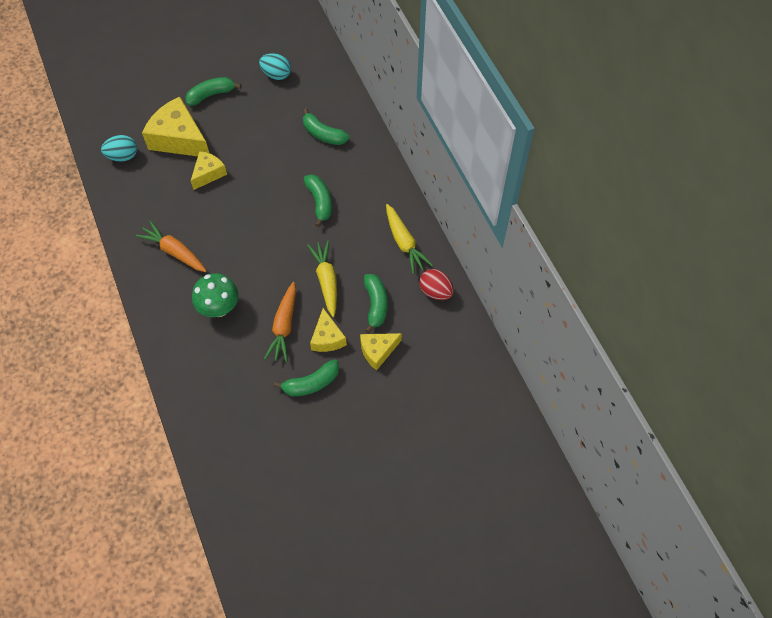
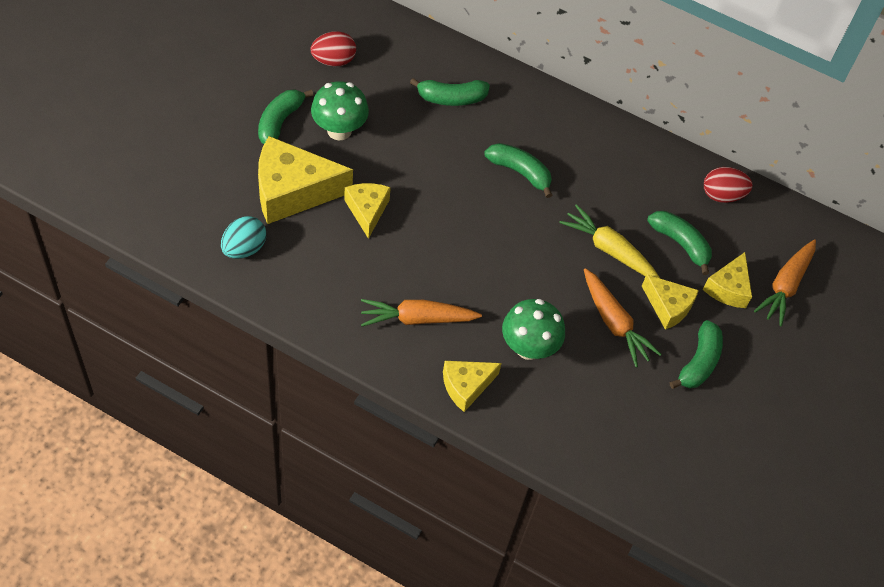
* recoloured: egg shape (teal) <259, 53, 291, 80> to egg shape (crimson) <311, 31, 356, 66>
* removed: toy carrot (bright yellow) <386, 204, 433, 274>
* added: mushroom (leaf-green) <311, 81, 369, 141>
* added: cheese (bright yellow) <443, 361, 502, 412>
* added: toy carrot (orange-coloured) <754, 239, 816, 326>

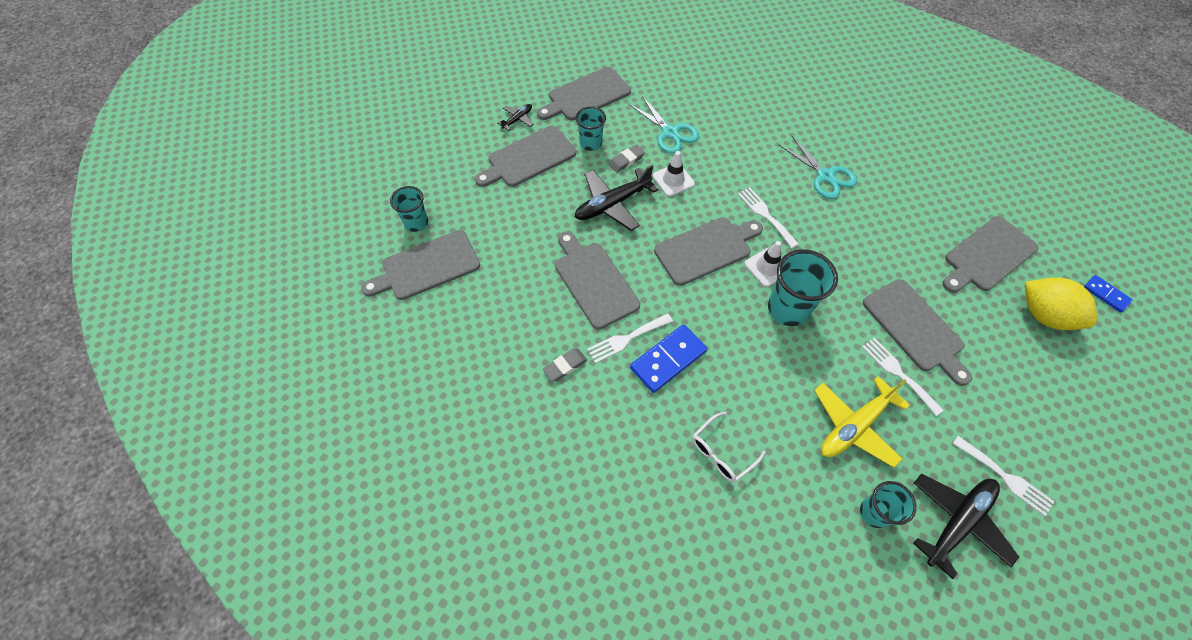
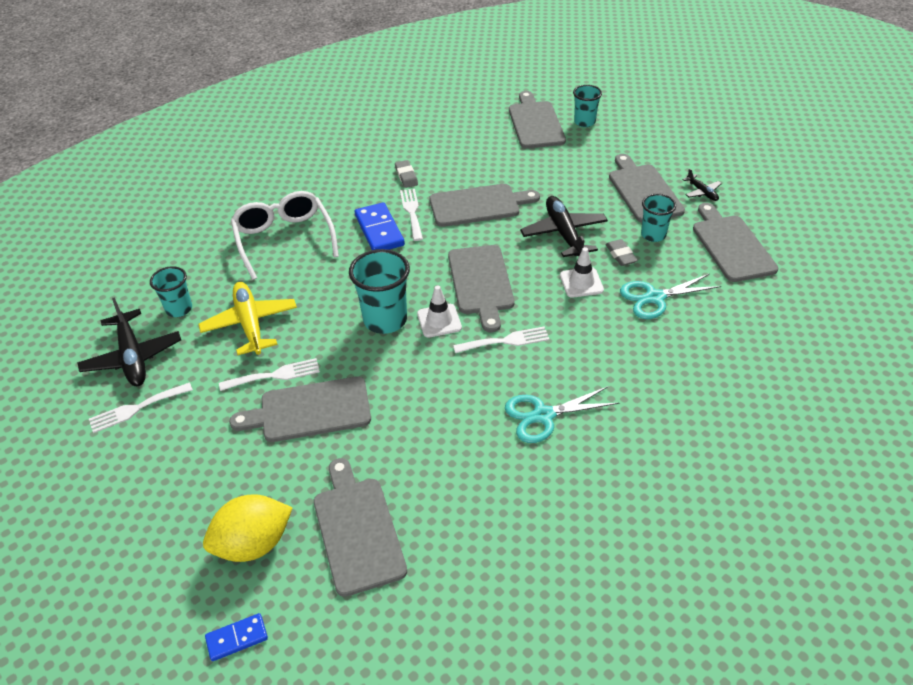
* resized: glasses (white) <692, 412, 766, 482> = <231, 191, 339, 280> x1.78

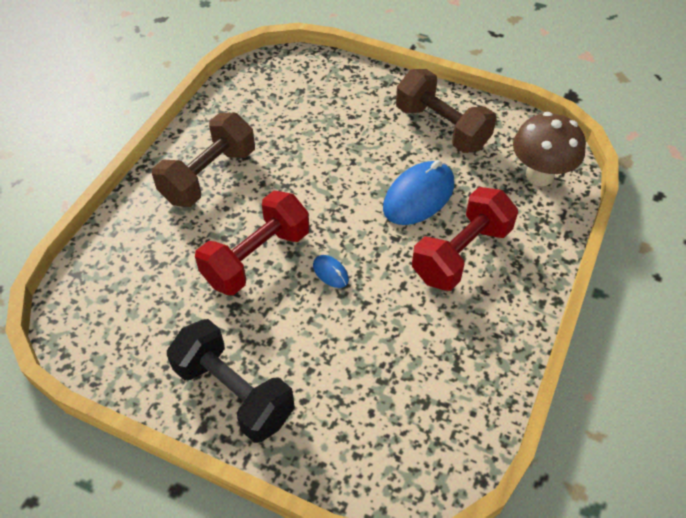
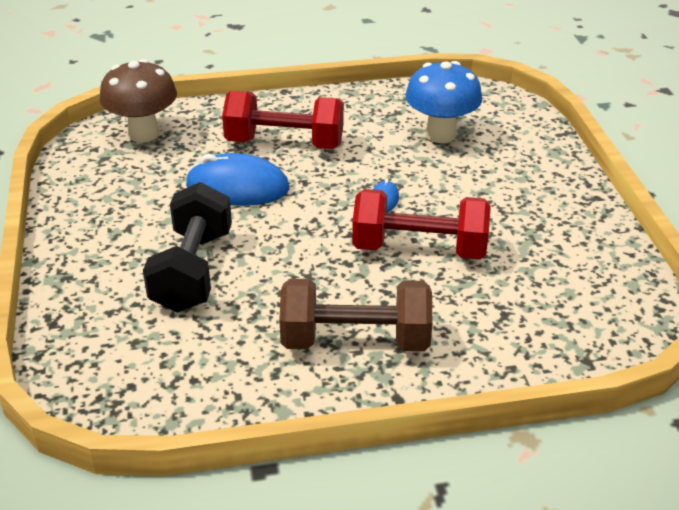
* moved: free weight (black) <167, 319, 295, 443> to <143, 182, 232, 312>
* removed: free weight (brown) <396, 69, 497, 153>
* added: mushroom (cobalt) <405, 61, 482, 143>

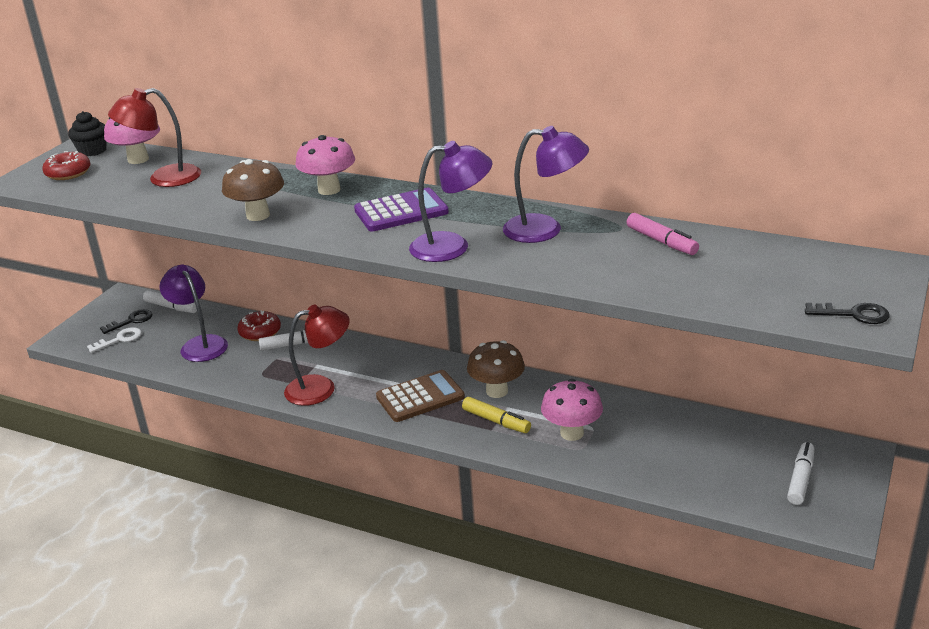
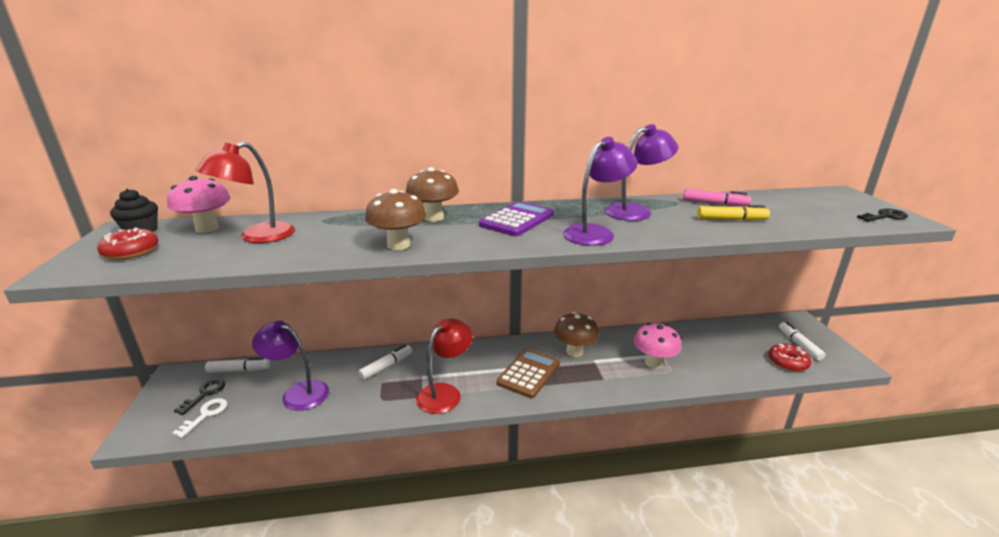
* moved: donut (crimson) <237, 311, 281, 341> to <768, 344, 811, 372>
* recoloured: mushroom (rose-pink) <295, 135, 355, 195> to mushroom (brown) <406, 167, 459, 222>
* moved: felt pen (bright yellow) <462, 397, 531, 433> to <697, 205, 770, 221>

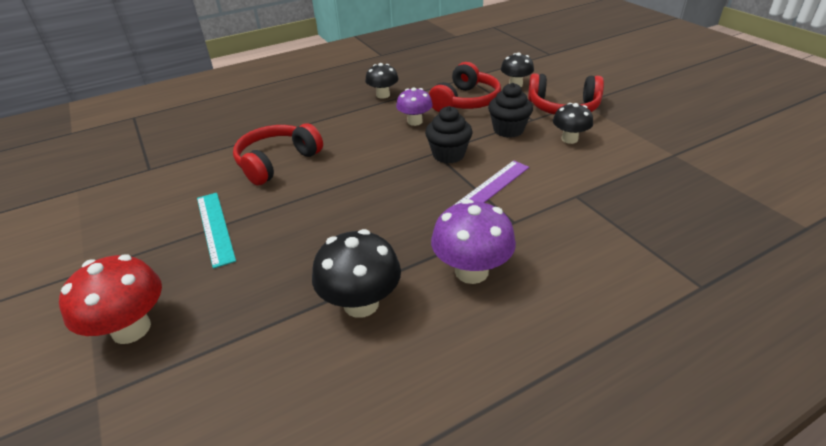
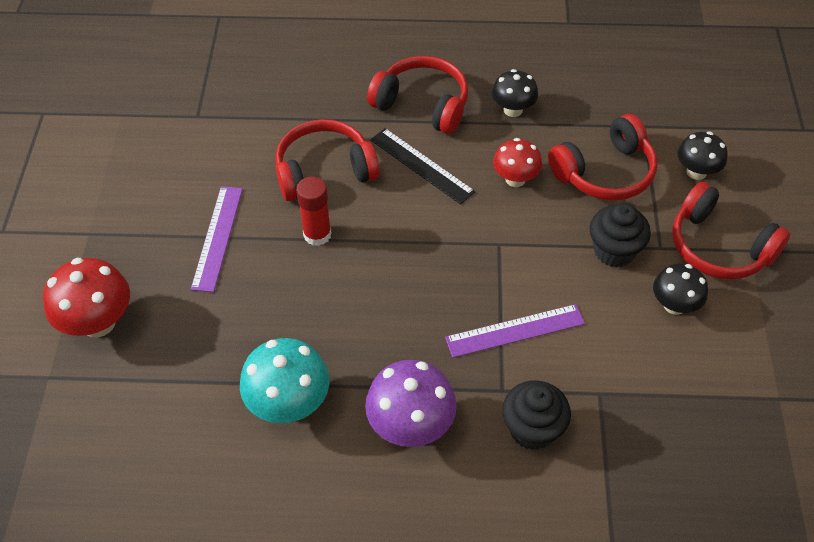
* recoloured: straightedge (teal) <197, 193, 236, 269> to straightedge (purple) <191, 186, 243, 292>
* recoloured: mushroom (black) <312, 229, 401, 318> to mushroom (teal) <240, 338, 329, 423>
* recoloured: mushroom (purple) <396, 87, 433, 126> to mushroom (crimson) <493, 138, 542, 187>
* moved: muffin (black) <425, 106, 473, 164> to <502, 380, 571, 450>
* added: stick of glue (crimson) <296, 176, 332, 246>
* added: headset (crimson) <367, 56, 468, 134>
* added: straightedge (black) <370, 128, 476, 205>

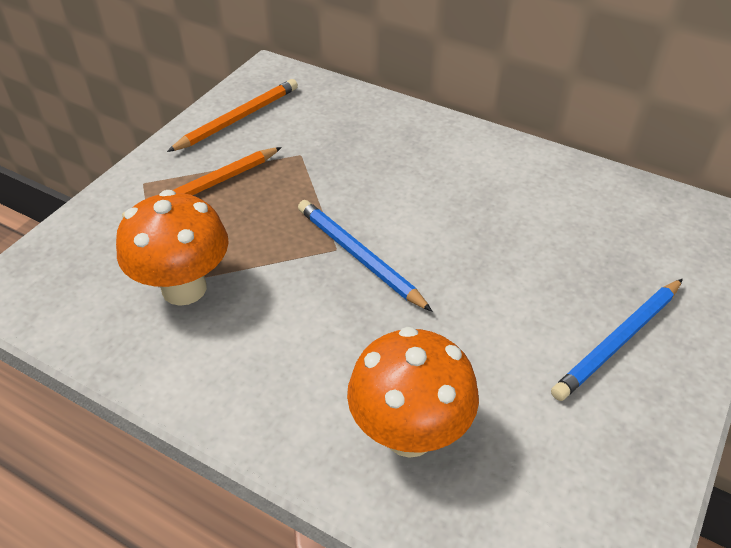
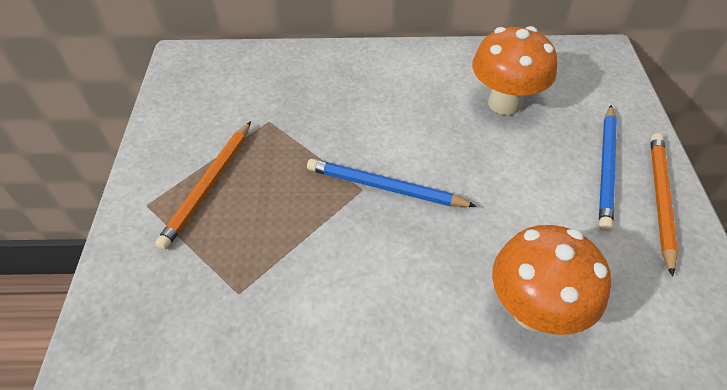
* moved: mushroom (orange-coloured) <116, 190, 229, 306> to <472, 26, 557, 115>
* moved: pencil (orange-coloured) <167, 79, 298, 152> to <650, 133, 678, 277>

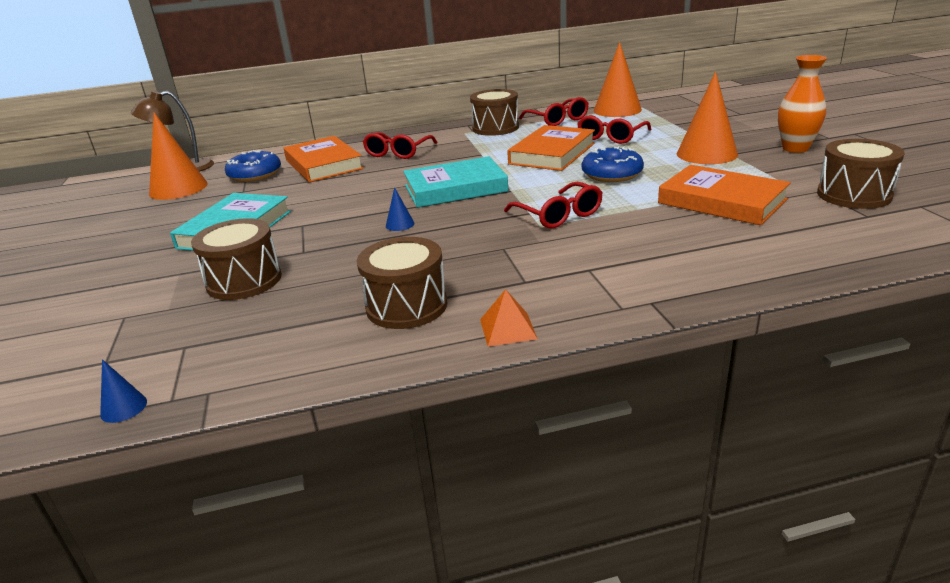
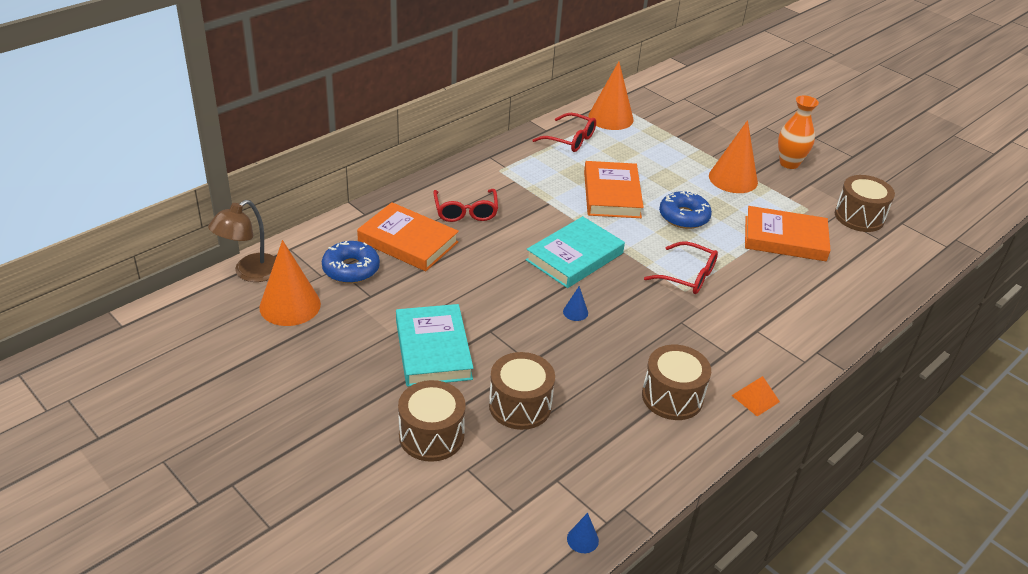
* moved: drum (brown) <470, 89, 519, 136> to <398, 380, 466, 462>
* removed: glasses (crimson) <577, 115, 651, 144>

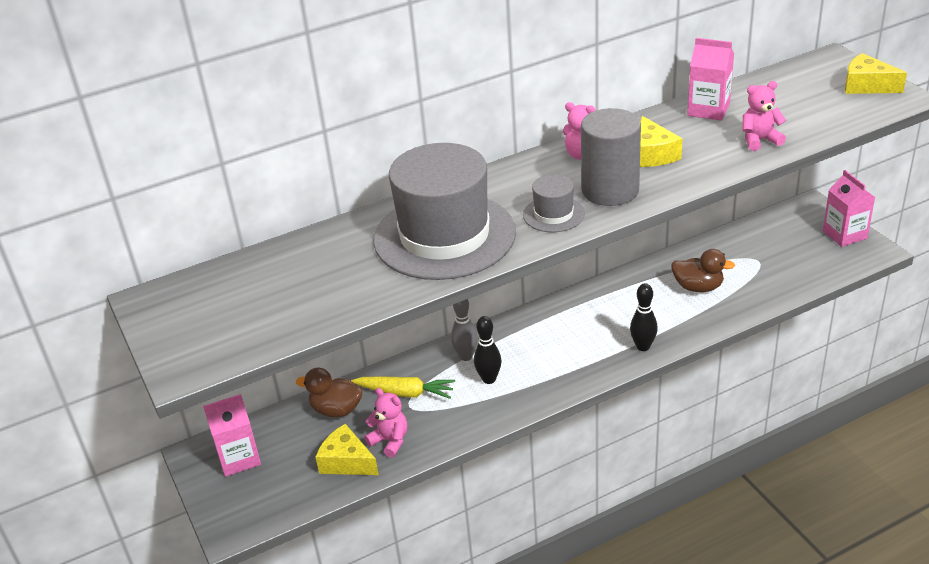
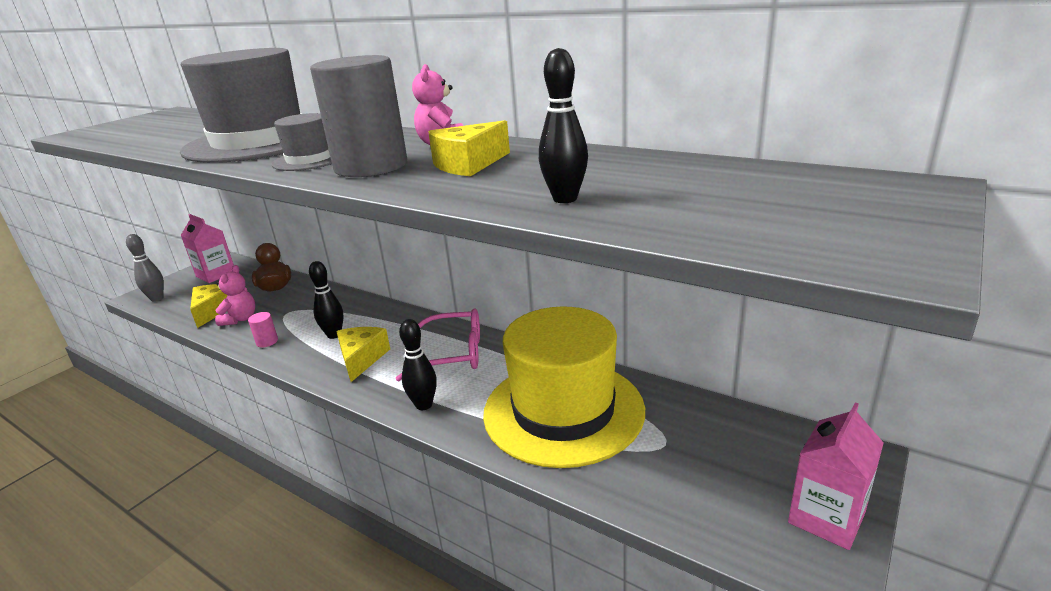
* removed: toy carrot (bright yellow) <351, 376, 455, 399>
* moved: skittle (grey) <451, 299, 478, 361> to <126, 234, 164, 301>
* replaced: duck (brown) <671, 249, 735, 292> to top hat (bright yellow) <483, 306, 645, 468>
* removed: juice carton (rose-pink) <687, 38, 734, 121>
* replaced: stuffed bear (rose-pink) <742, 81, 786, 151> to skittle (black) <539, 48, 588, 203>
* moved: cheese (bright yellow) <845, 53, 907, 94> to <336, 327, 390, 382>
* added: cylinder shape (rose-pink) <248, 312, 278, 347>
* added: glasses (rose-pink) <395, 308, 480, 381>

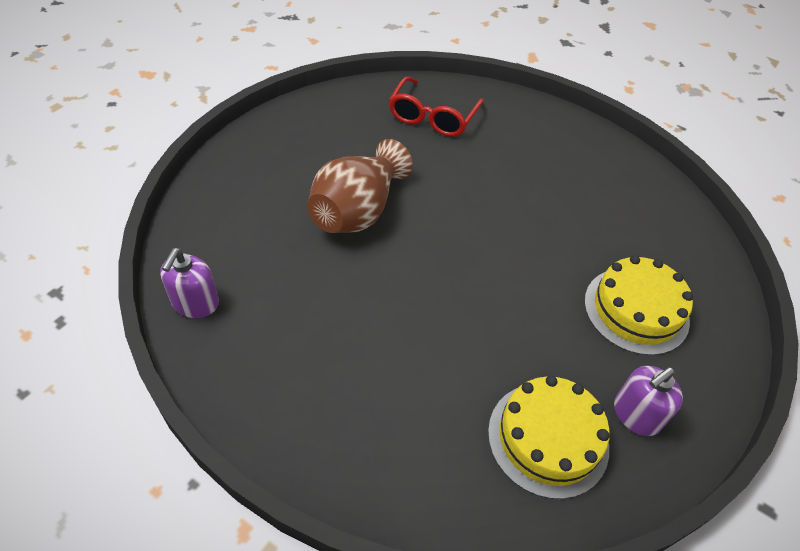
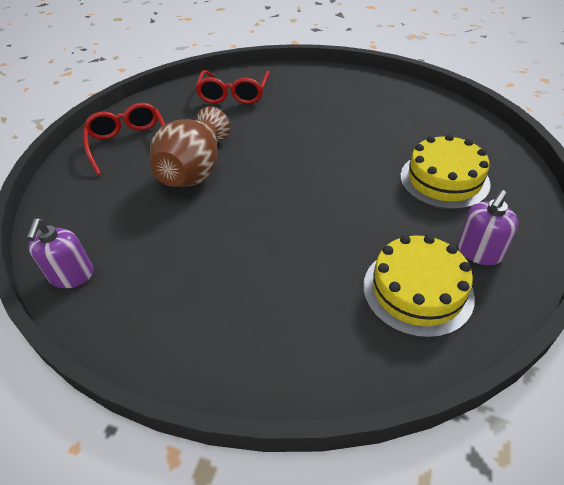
* added: glasses (crimson) <83, 103, 165, 175>

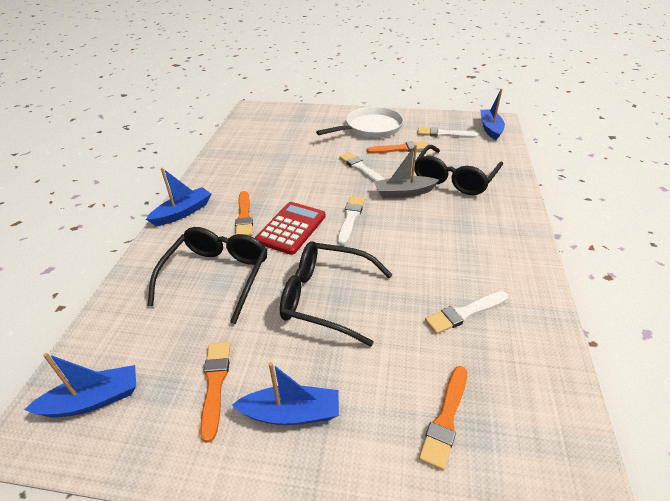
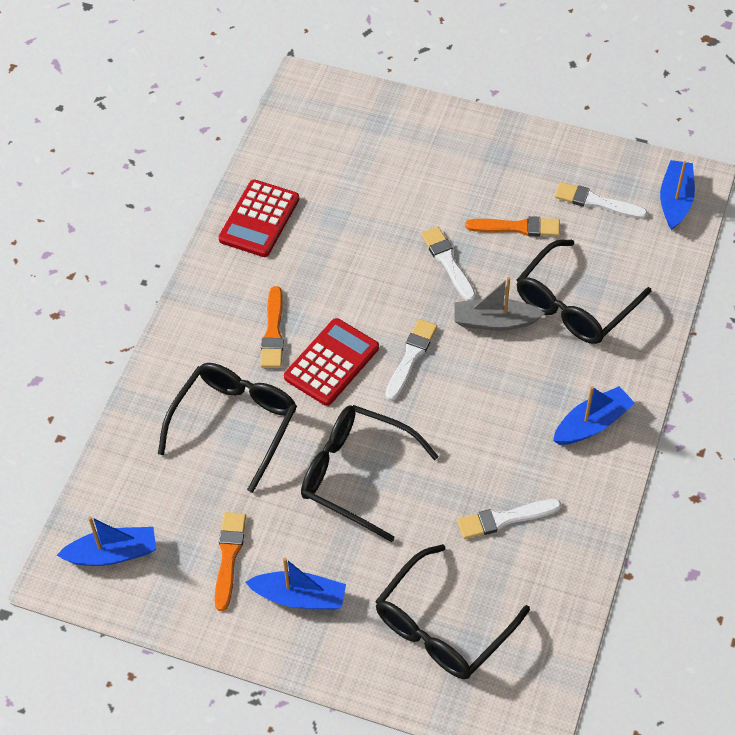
* moved: toy boat (cobalt) <146, 167, 211, 226> to <553, 386, 635, 445>
* removed: skillet (white) <316, 107, 404, 138>
* replaced: paintbrush (orange-coloured) <419, 366, 467, 470> to glasses (black) <375, 544, 530, 679>
* added: pocket calculator (crimson) <218, 180, 299, 257>

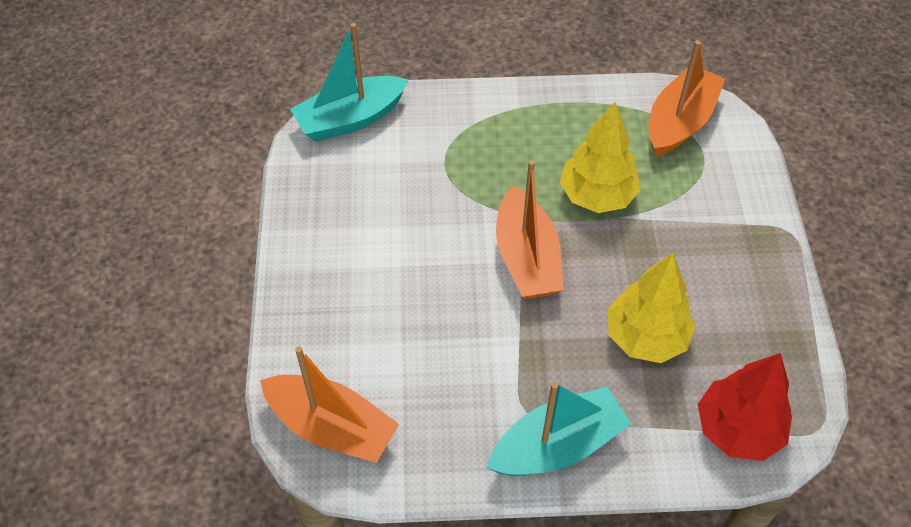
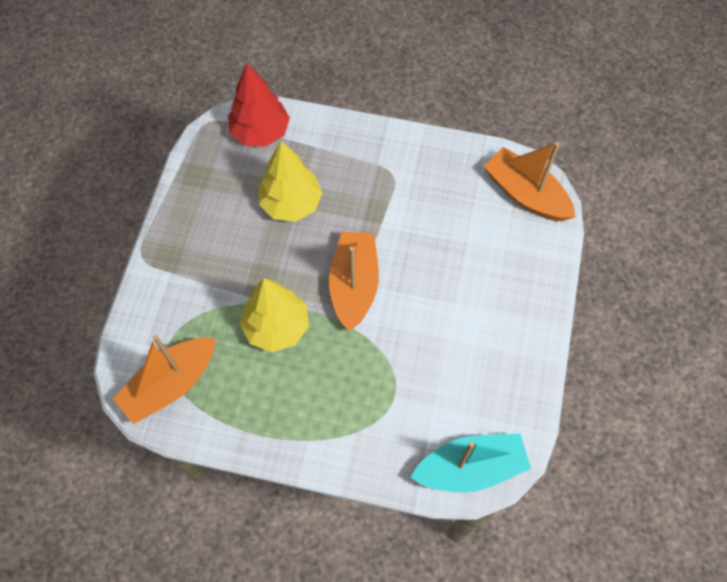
* removed: toy boat (teal) <487, 382, 631, 476>

